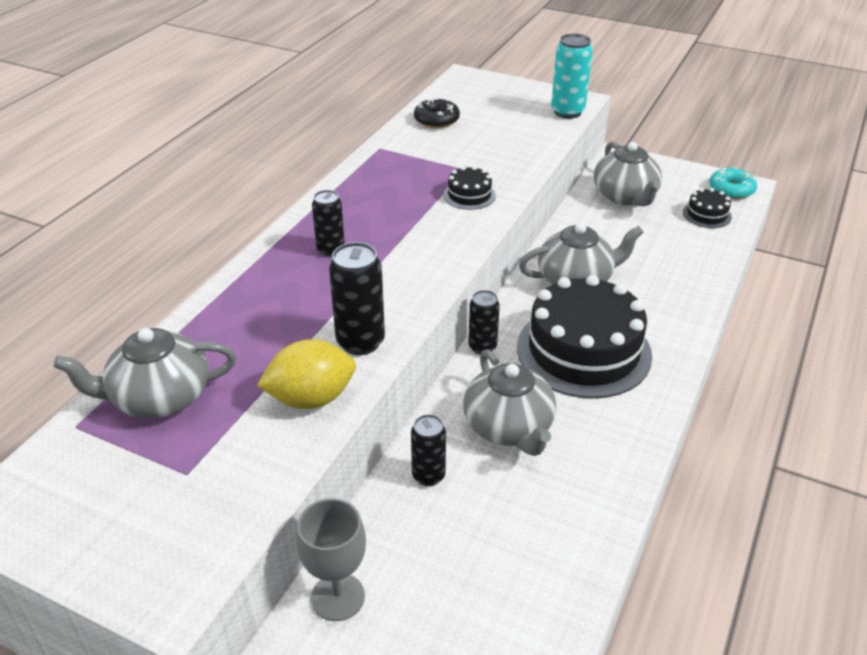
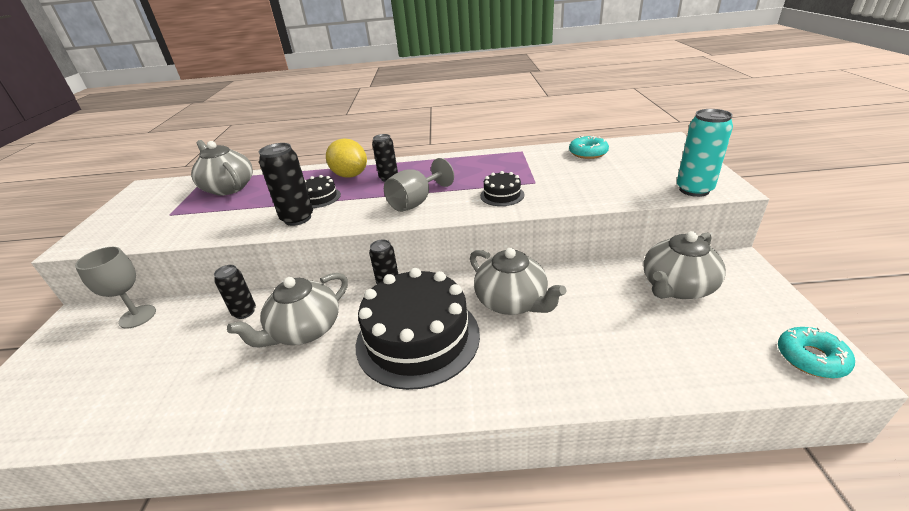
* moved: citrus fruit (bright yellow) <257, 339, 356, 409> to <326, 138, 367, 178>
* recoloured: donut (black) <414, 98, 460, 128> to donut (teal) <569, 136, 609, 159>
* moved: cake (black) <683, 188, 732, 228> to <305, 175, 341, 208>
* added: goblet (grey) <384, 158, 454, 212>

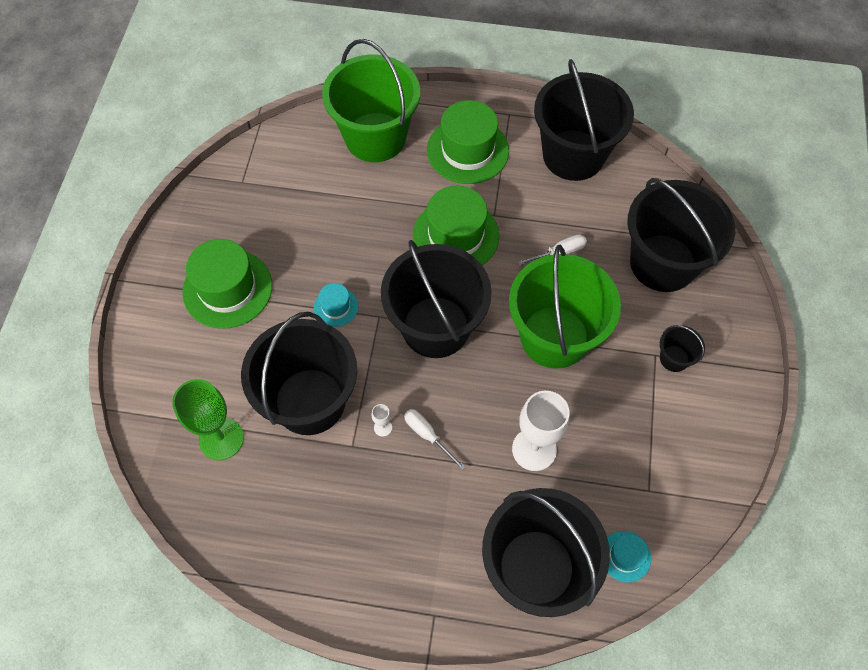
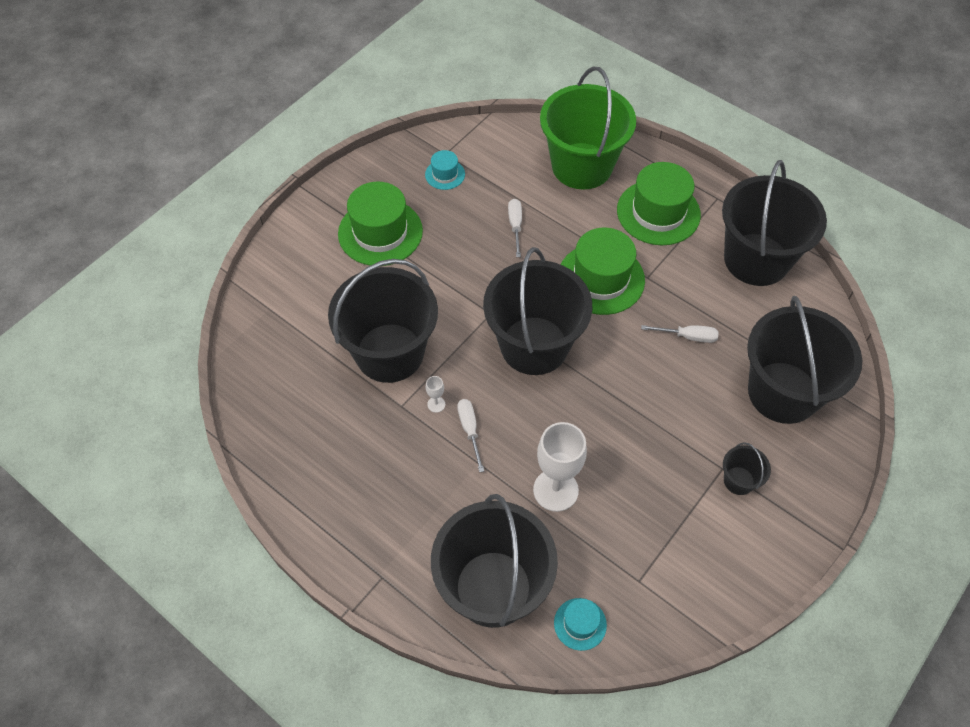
* removed: goblet (leaf-green) <172, 379, 244, 460>
* moved: top hat (teal) <314, 283, 358, 327> to <425, 150, 465, 190>
* removed: bucket (leaf-green) <509, 245, 621, 368>
* added: flat screwdriver (white) <508, 199, 522, 257>

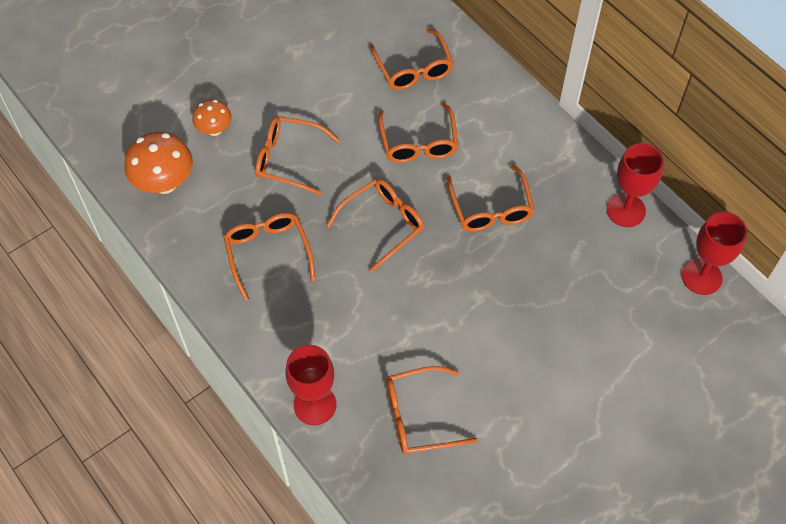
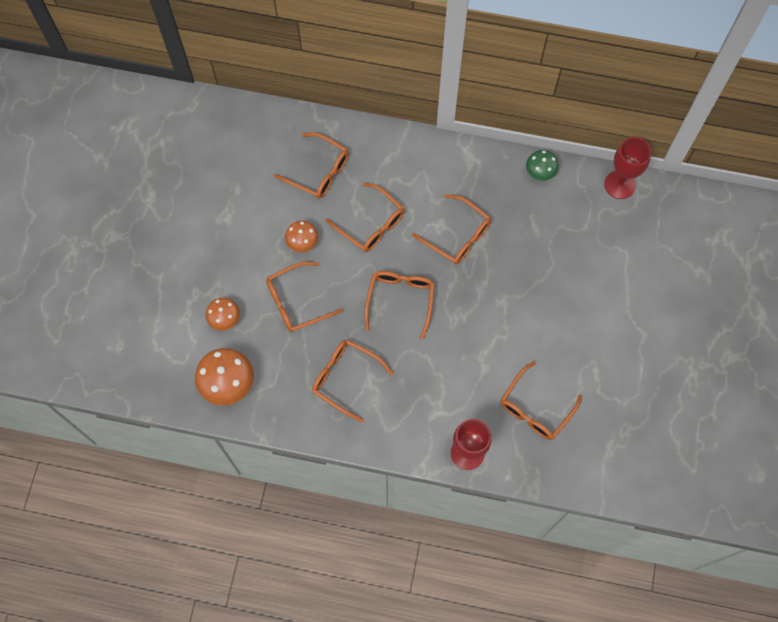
* replaced: goblet (crimson) <606, 143, 664, 227> to mushroom (leaf-green) <526, 150, 559, 181>
* added: mushroom (orange-coloured) <285, 221, 318, 252>

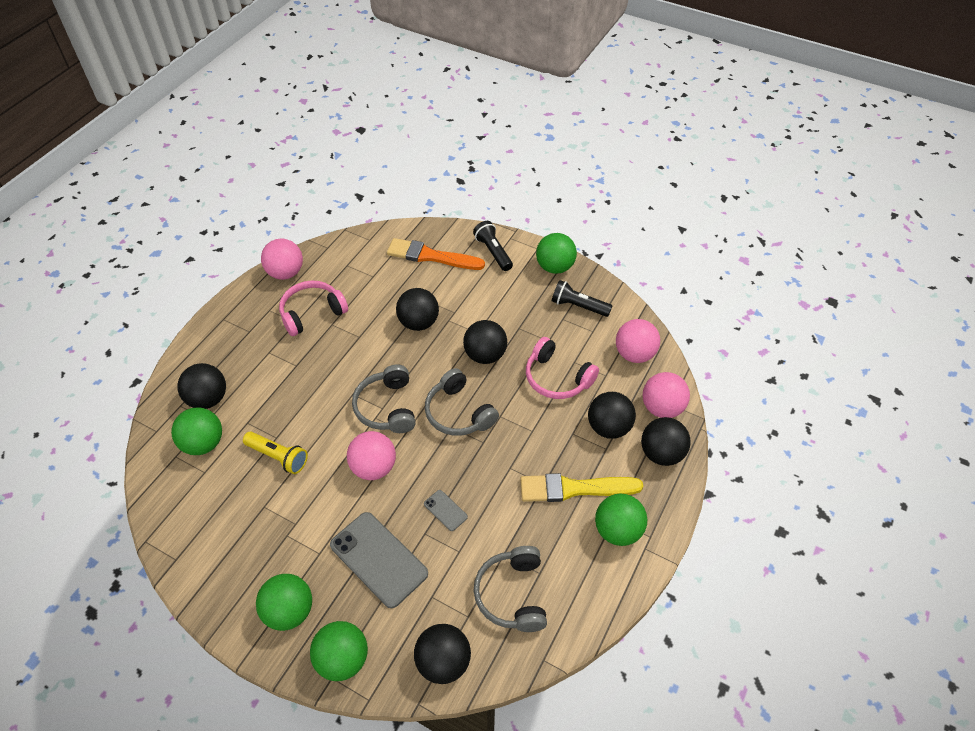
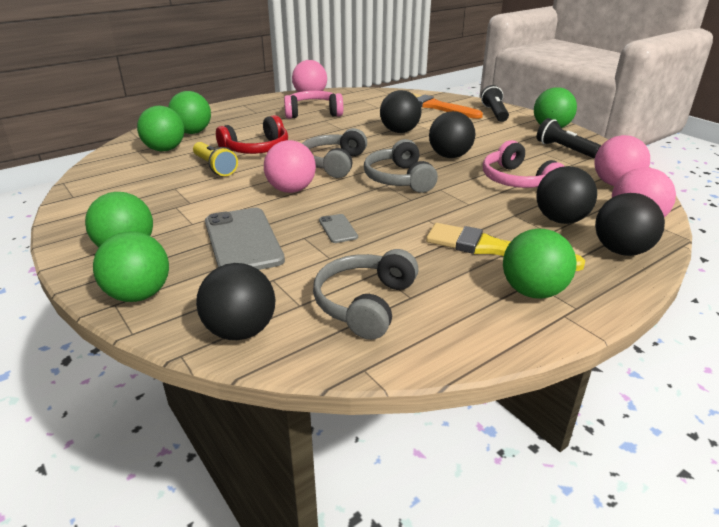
* recoloured: play ball (black) <177, 363, 226, 409> to play ball (leaf-green) <168, 91, 211, 134>
* added: headset (crimson) <216, 115, 288, 154>

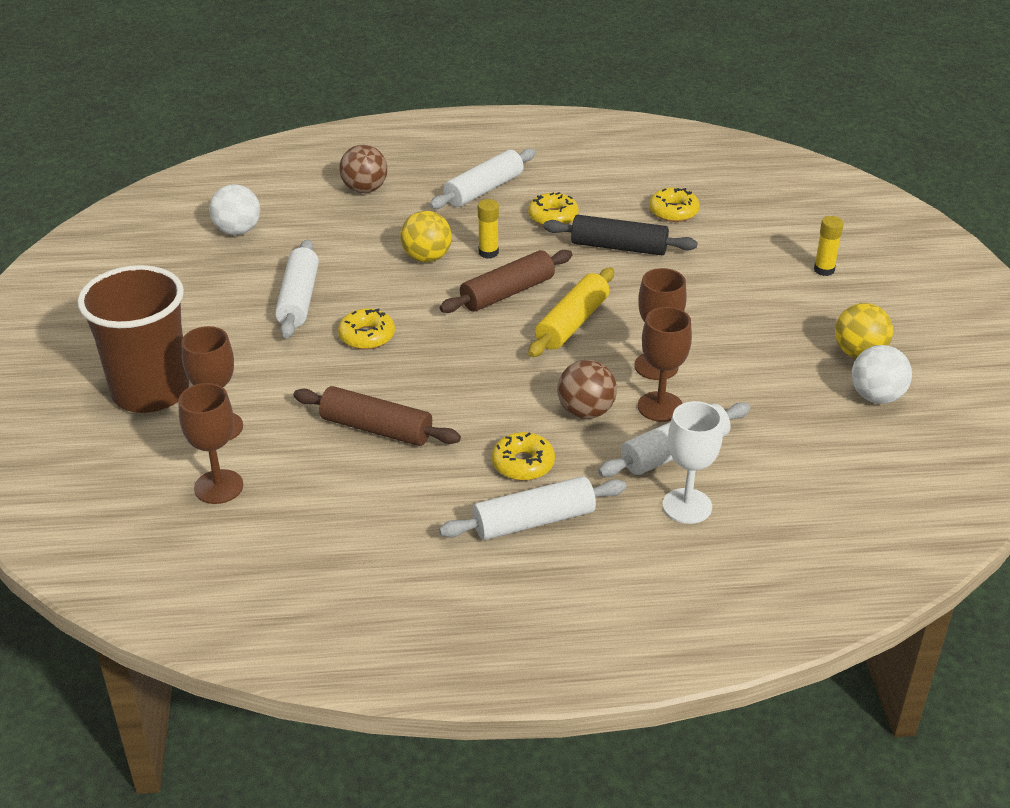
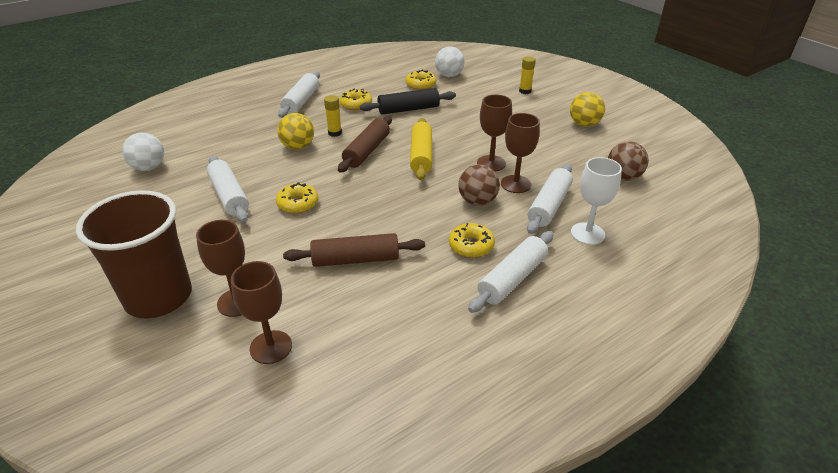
* moved: play ball (brown) <339, 145, 387, 193> to <608, 141, 649, 181>
* moved: play ball (white) <851, 345, 912, 404> to <435, 46, 465, 77>

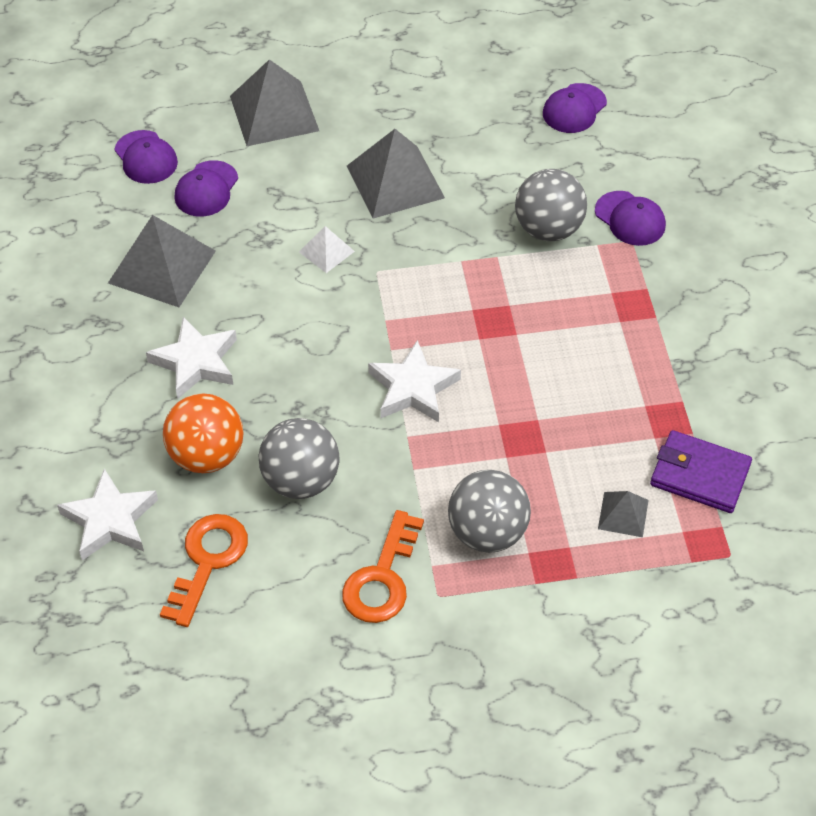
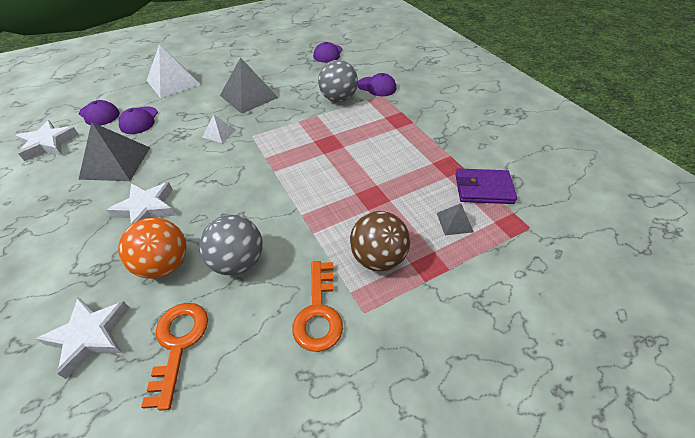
* recoloured: pyramid (grey) <230, 59, 319, 146> to pyramid (white) <147, 44, 200, 98>
* moved: five-pointed star (white) <368, 340, 461, 422> to <15, 120, 79, 161>
* recoloured: play ball (grey) <448, 470, 531, 553> to play ball (brown) <350, 211, 410, 271>

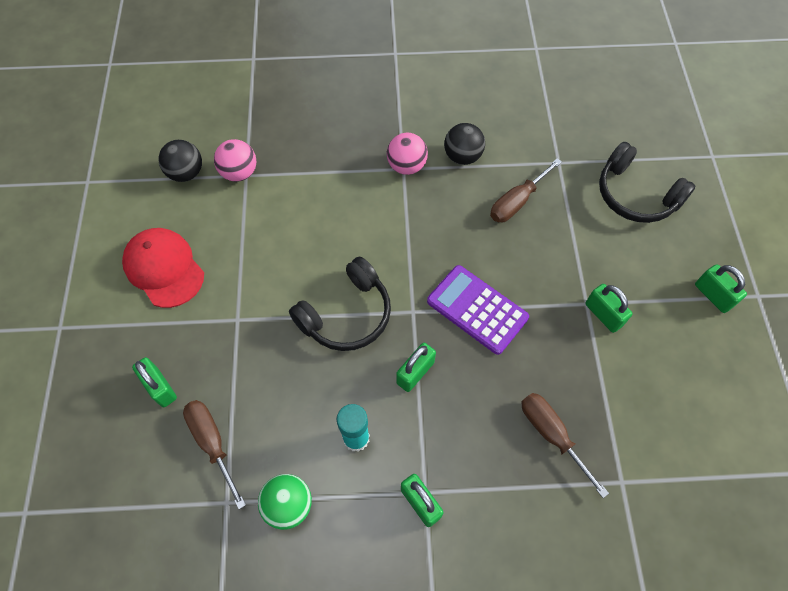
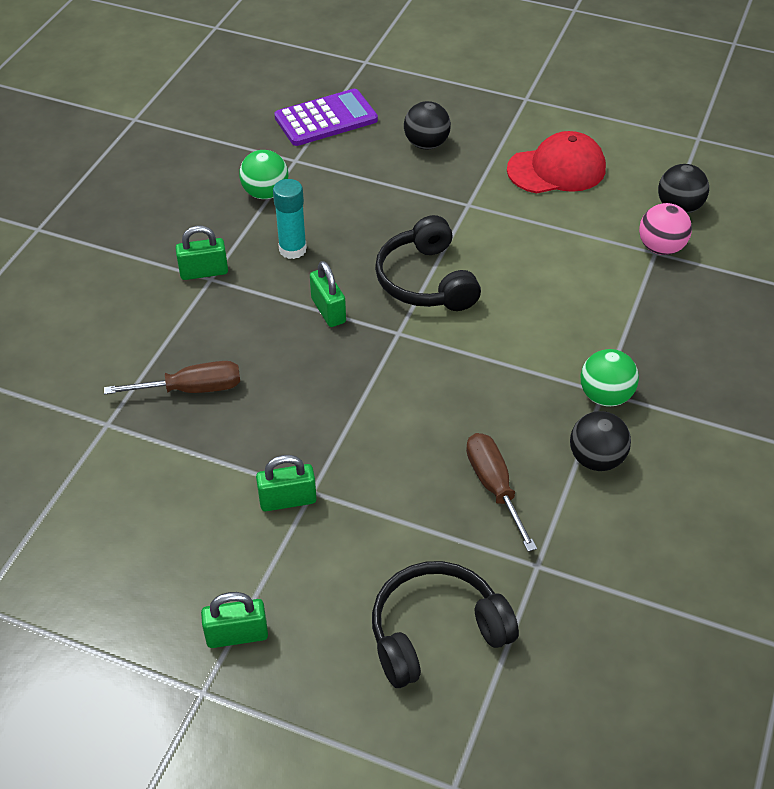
* replaced: padlock (leaf-green) <132, 357, 177, 407> to play ball (black) <404, 101, 451, 149>
* removed: flat screwdriver (brown) <183, 400, 246, 509>
* recoloured: play ball (rose-pink) <387, 133, 428, 175> to play ball (leaf-green) <581, 349, 639, 407>
* moved: pocket calculator (purple) <427, 265, 529, 355> to <274, 89, 378, 146>

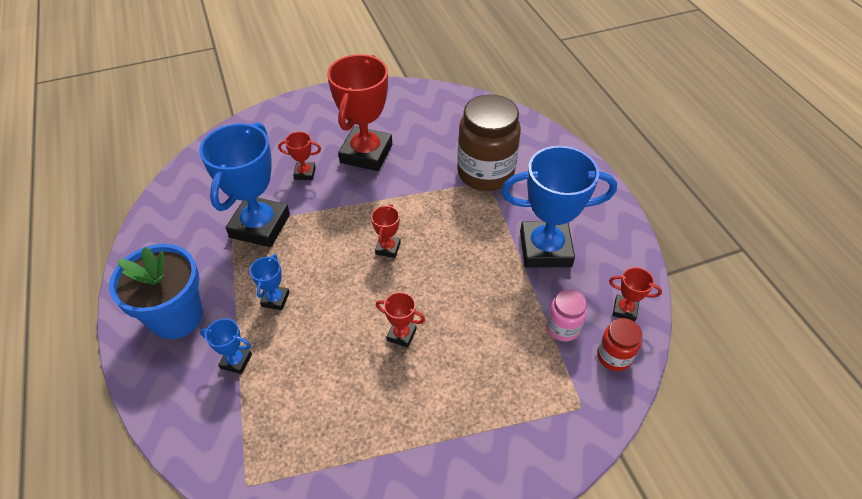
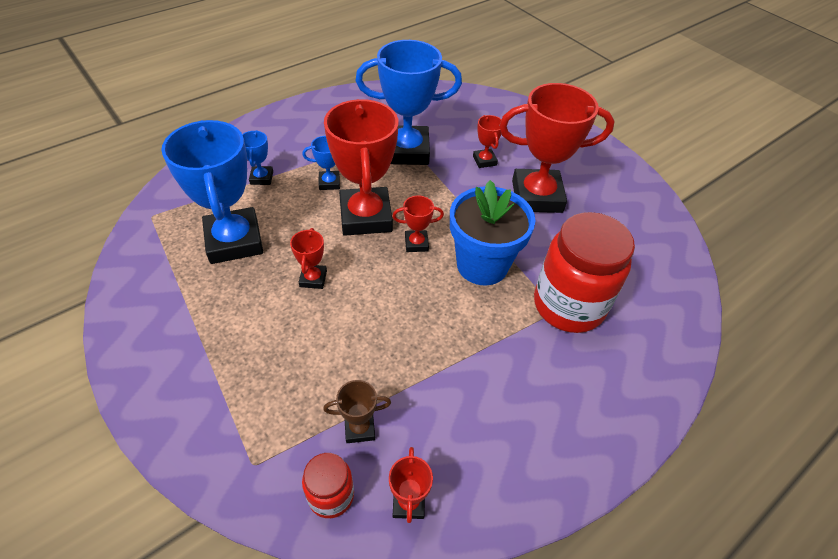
* moved: flower pot (cobalt) <109, 244, 203, 339> to <450, 180, 536, 285>
* recoloured: jar (brown) <457, 94, 521, 191> to jar (crimson) <534, 212, 635, 333>
* moved: award cup (cobalt) <501, 146, 617, 268> to <161, 120, 263, 264>
* replaced: jar (rose-pink) <546, 289, 587, 342> to award cup (brown) <323, 380, 391, 443>
* added: award cup (crimson) <324, 99, 398, 236>

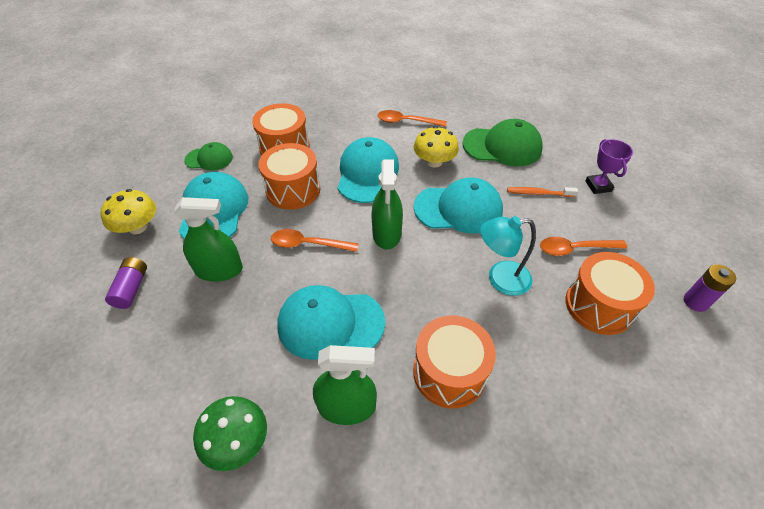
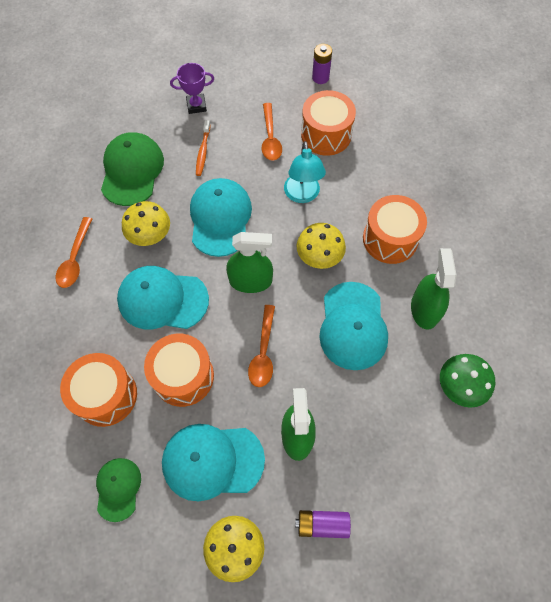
* added: mushroom (bright yellow) <297, 223, 346, 269>

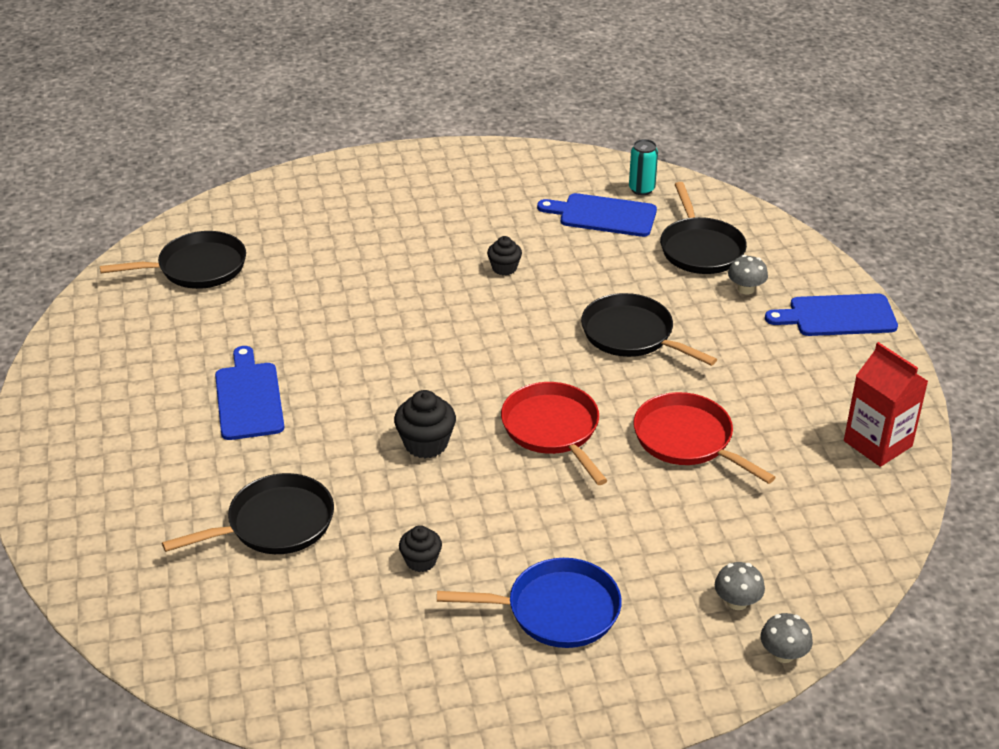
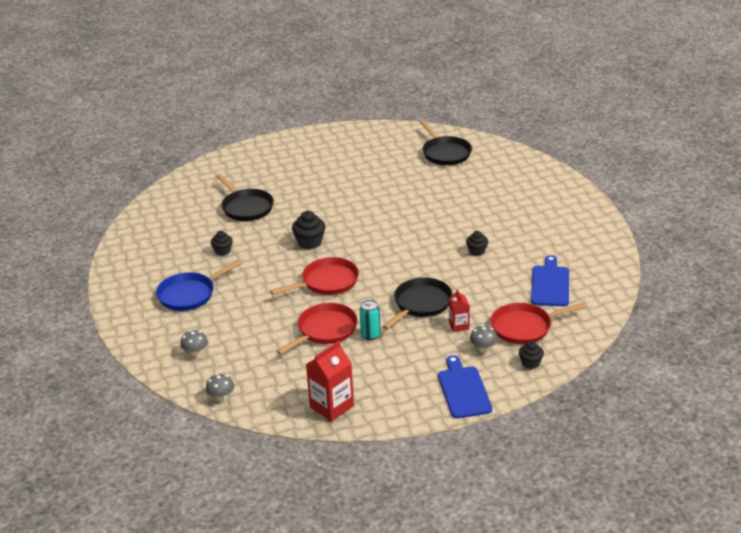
* removed: cutting board (cobalt) <215, 346, 284, 440>
* turned: skillet (cobalt) <437, 558, 622, 648> = <156, 260, 242, 311> 60 degrees clockwise
* moved: can (teal) <629, 139, 658, 195> to <360, 300, 381, 340>
* recoloured: skillet (black) <660, 182, 747, 274> to skillet (crimson) <490, 302, 587, 344>
* moved: mushroom (grey) <761, 613, 813, 663> to <206, 373, 234, 402>
* added: juice carton (crimson) <449, 289, 470, 332>
* added: muffin (black) <519, 341, 544, 369>

